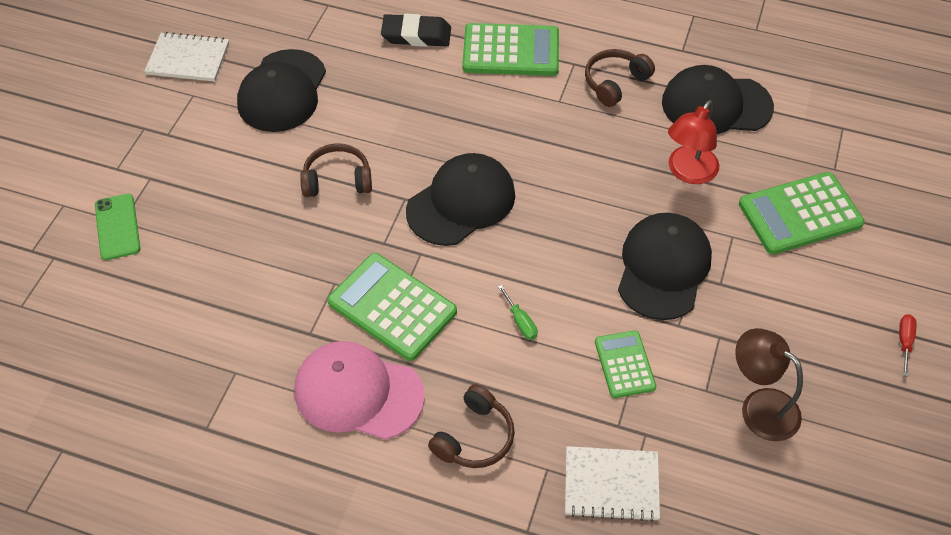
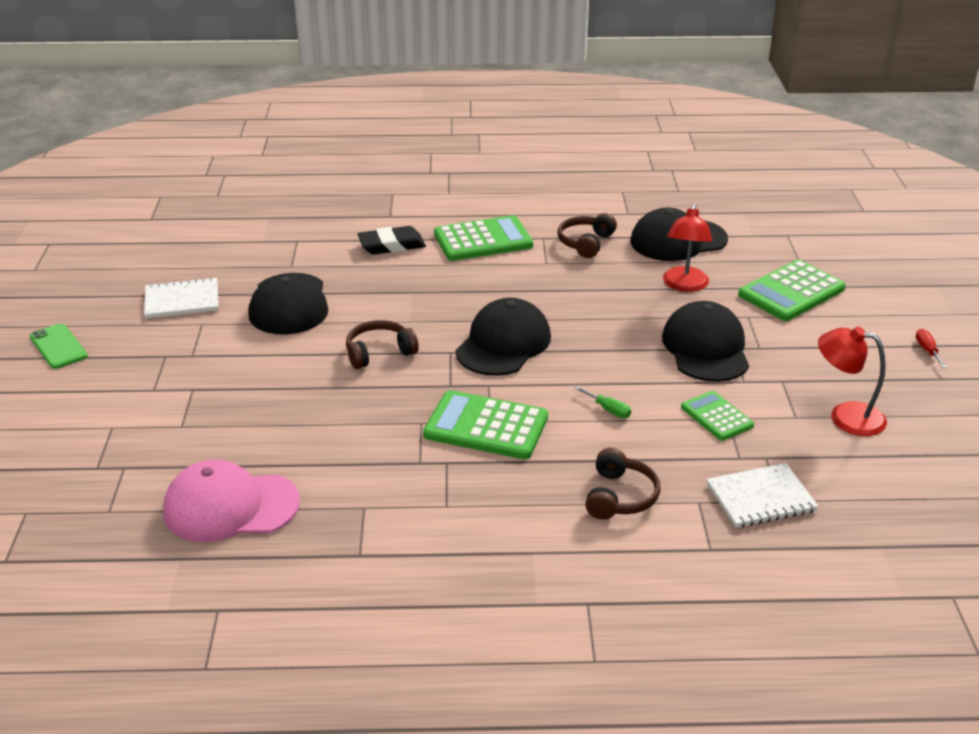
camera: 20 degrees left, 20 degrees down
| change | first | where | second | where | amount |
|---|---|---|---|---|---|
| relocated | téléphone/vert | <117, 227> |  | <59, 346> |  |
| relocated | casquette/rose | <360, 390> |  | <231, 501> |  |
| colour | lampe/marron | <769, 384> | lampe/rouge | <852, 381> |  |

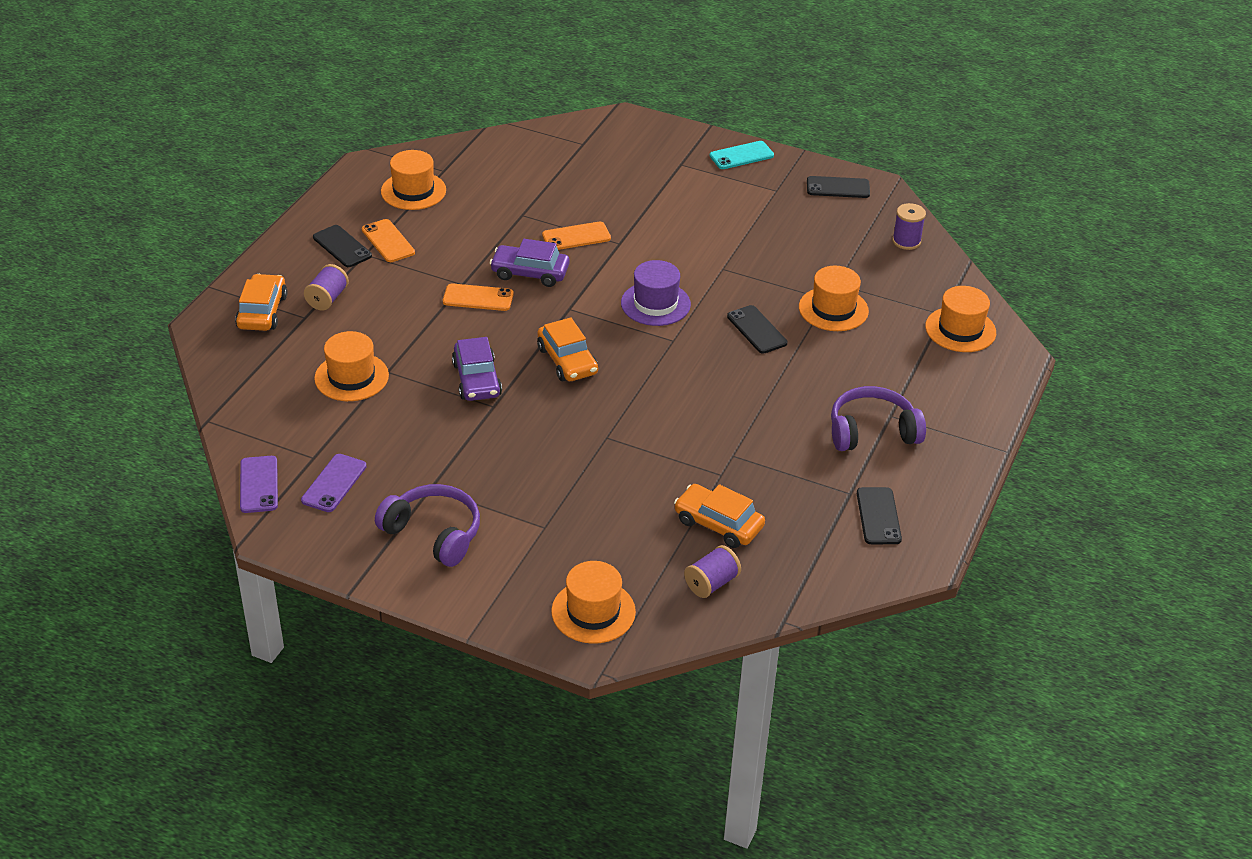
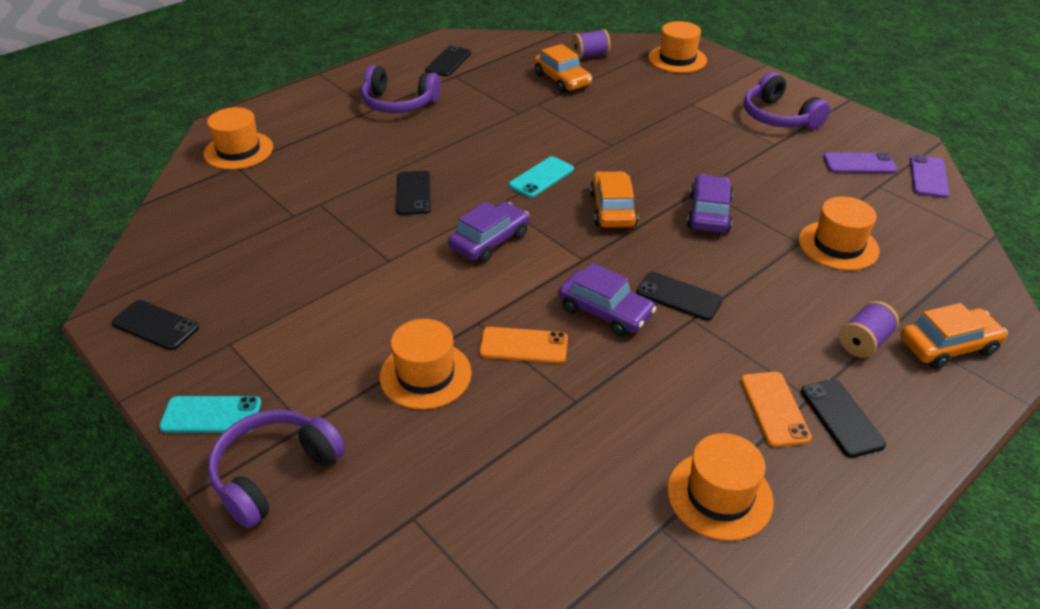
camera: 155 degrees left, 0 degrees up
| change | first | where | second | where | amount |
|---|---|---|---|---|---|
| appeared |  |  | casque audio/violet | <276, 469> |  |
| relocated | chapeau/orange | <834, 298> |  | <426, 364> |  |
| exchanged | chapeau/violet | <656, 293> | voiture/violet | <488, 232> |  |
| appeared |  |  | téléphone/turquoise | <541, 177> |  |
| colour | téléphone/orange | <478, 297> | téléphone/noir | <679, 296> |  |
| spun | téléphone/violet | <334, 483> |  | <860, 162> | 45 degrees clockwise |
| spun | voiture/orange | <261, 302> |  | <954, 336> | 135 degrees counterclockwise |
| missing | bobine/violet | <909, 226> |  |  |  |

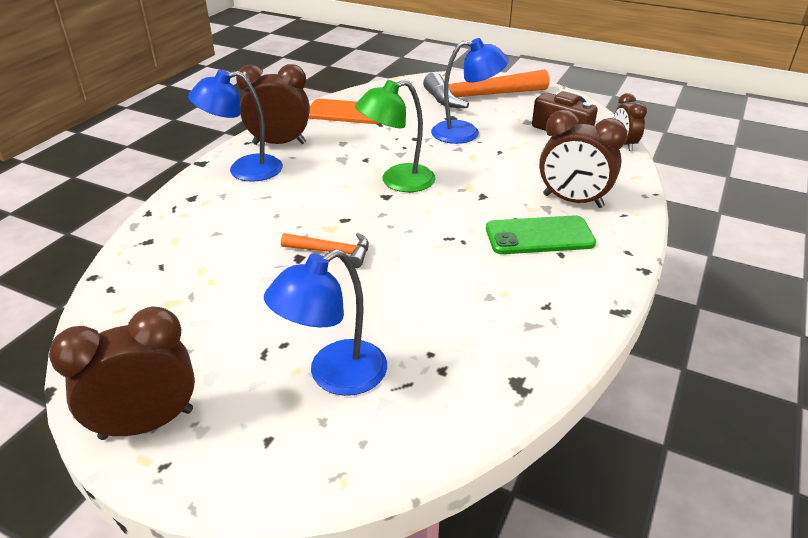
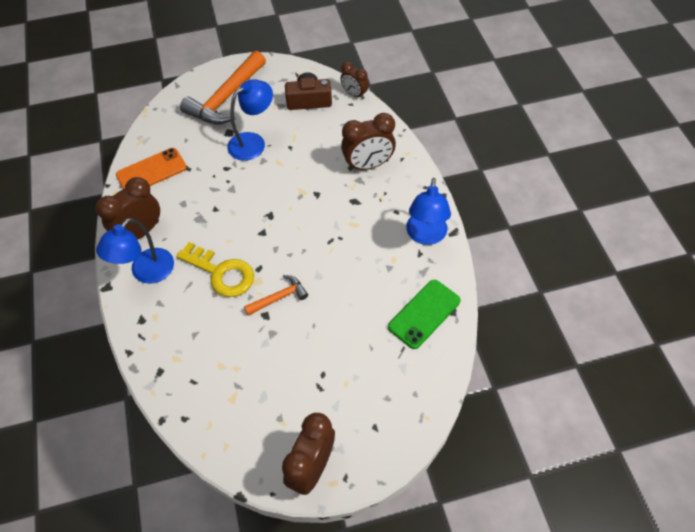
camera: 40 degrees left, 20 degrees up
| change | first | where | second | where | amount |
|---|---|---|---|---|---|
| appeared |  |  | clé/jaune | <215, 269> |  |
| relocated | téléphone/vert | <541, 234> |  | <424, 314> |  |
| relocated | lampe/bleu | <325, 322> |  | <428, 211> |  |
| missing | lampe/vert | <395, 136> |  |  |  |

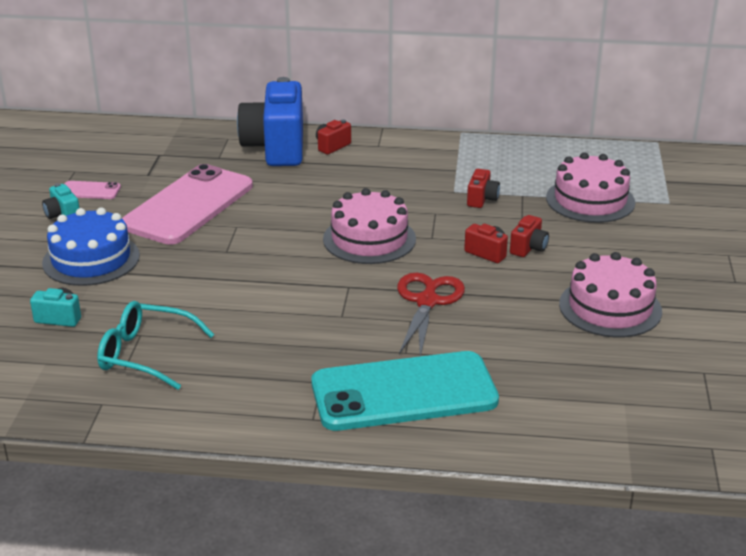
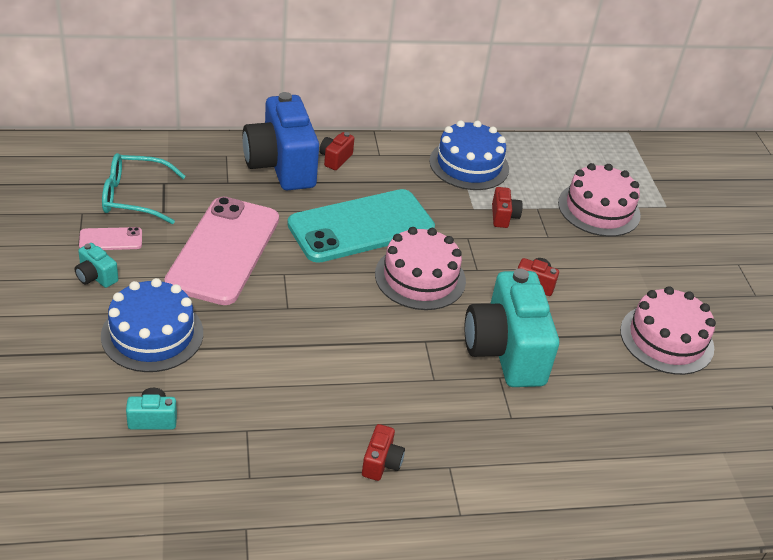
camera: 20 degrees left, 10 degrees up
| change | first | where | second | where | amount |
|---|---|---|---|---|---|
| relocated | lunettes/turquoise | <156, 345> |  | <144, 188> |  |
| relocated | téléphone/turquoise | <405, 391> |  | <361, 226> |  |
| relocated | appareil photo/rouge | <529, 236> |  | <383, 452> |  |
| appeared |  |  | gâteau/bleu | <469, 155> |  |
| exchanged | ciseaux/rouge | <431, 314> | appareil photo/turquoise | <512, 327> |  |

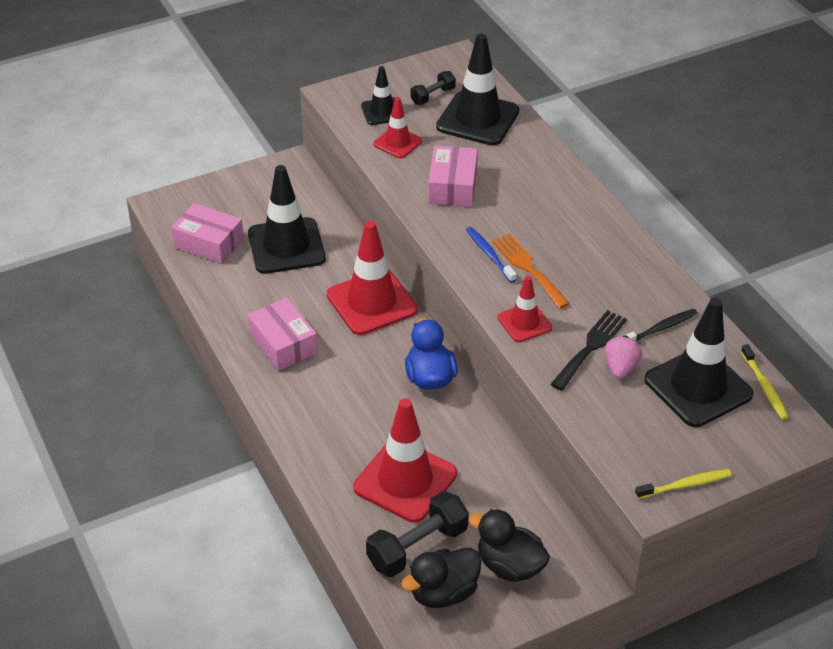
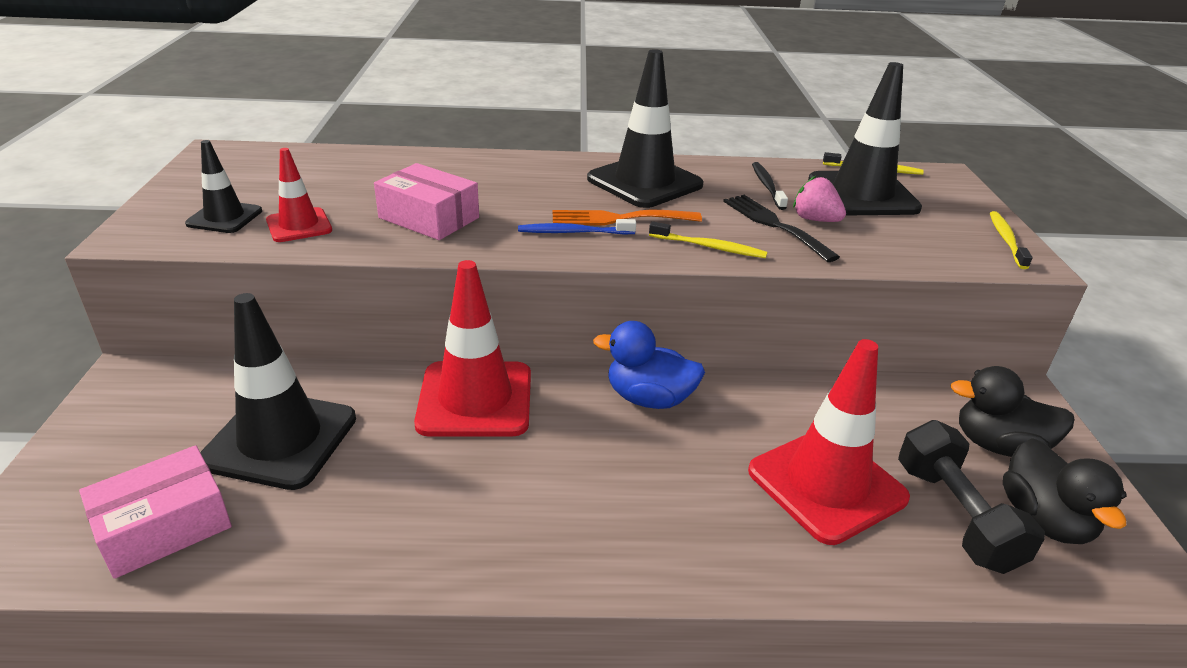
camera: 65 degrees left, 10 degrees down
| change | first | where | second | where | amount |
|---|---|---|---|---|---|
| relocated | cône de chantier/noir | <477, 90> |  | <645, 128> |  |
| exchanged | cône de chantier/rouge | <525, 309> | brosse à dents/jaune | <708, 239> |  |
| spun | canard/noir | <509, 545> |  | <1012, 411> | 45 degrees clockwise |
| missing | boîte/rose | <282, 334> |  |  |  |
| missing | haltère/noir | <433, 88> |  |  |  |

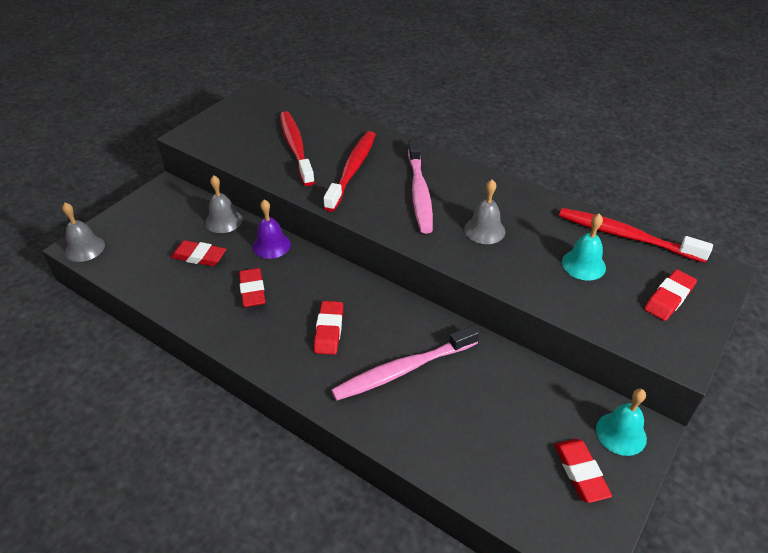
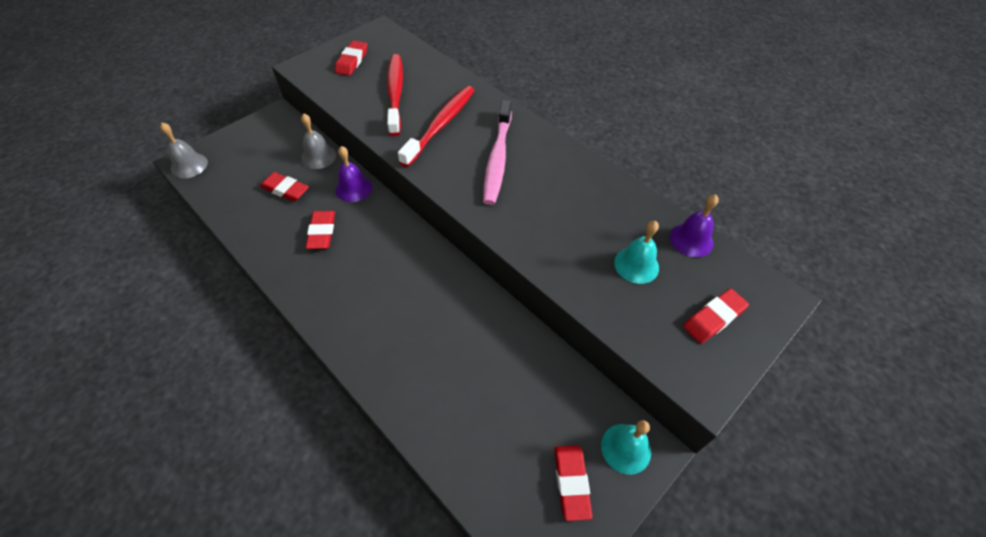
camera: 10 degrees right, 10 degrees up
| change | first | where | second | where | amount |
|---|---|---|---|---|---|
| relocated | gomme/rouge | <328, 328> |  | <351, 58> |  |
| exchanged | brosse à dents/rouge | <636, 235> | cloche/violet | <694, 225> |  |
| missing | brosse à dents/rose | <405, 363> |  |  |  |
| missing | cloche/gris | <484, 211> |  |  |  |

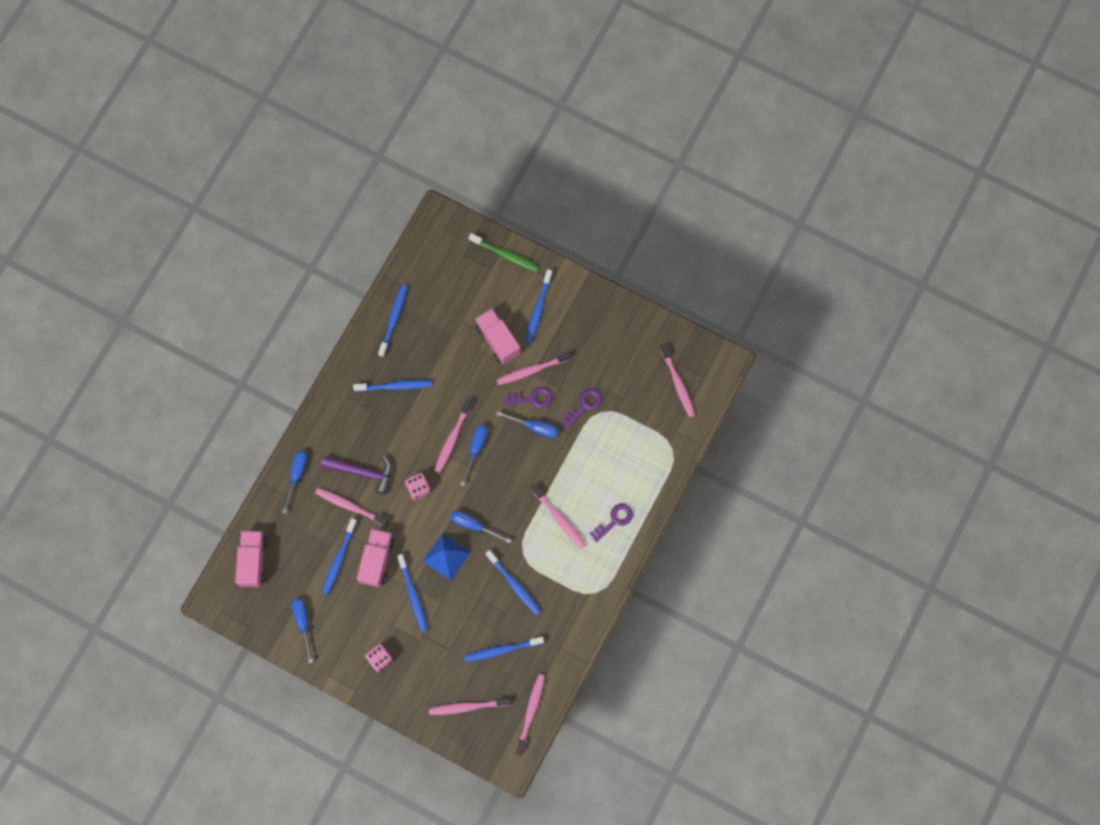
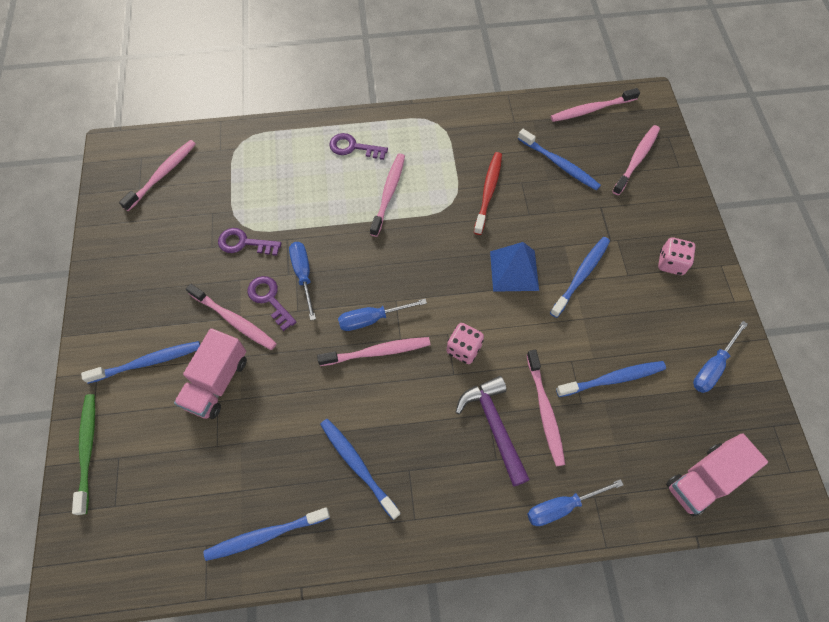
camera: 125 degrees left, 10 degrees down
| change | first | where | second | where | amount |
|---|---|---|---|---|---|
| colour | brosse à dents/bleu | <513, 583> | brosse à dents/rouge | <488, 193> |  |
| spun | brosse à dents/rose | <470, 706> |  | <636, 160> | 105 degrees counterclockwise |
| missing | camion/rose | <376, 557> |  |  |  |
| missing | tournevis/bleu | <480, 527> |  |  |  |

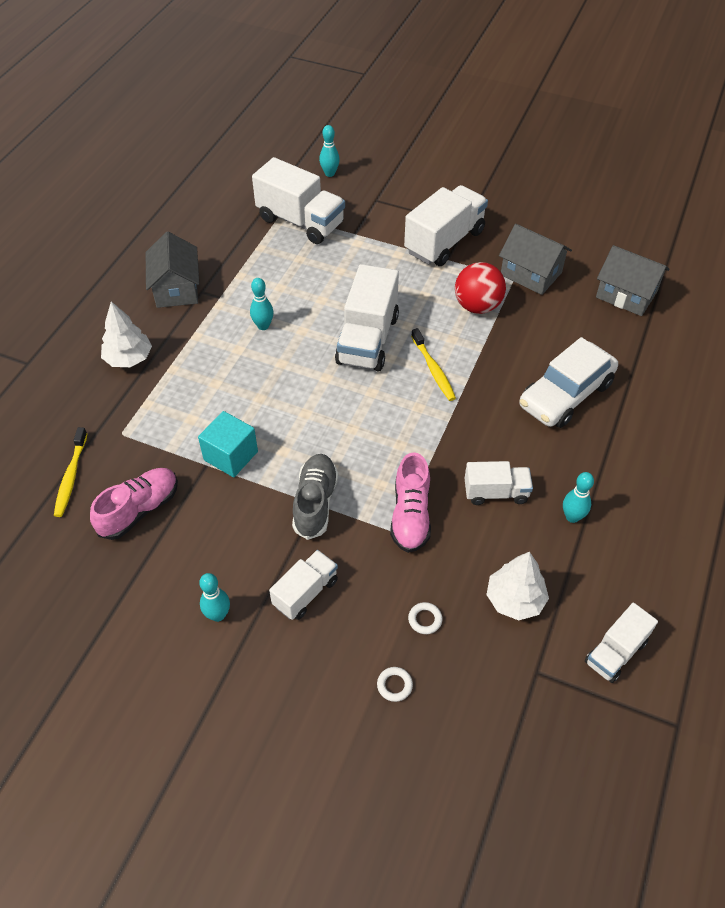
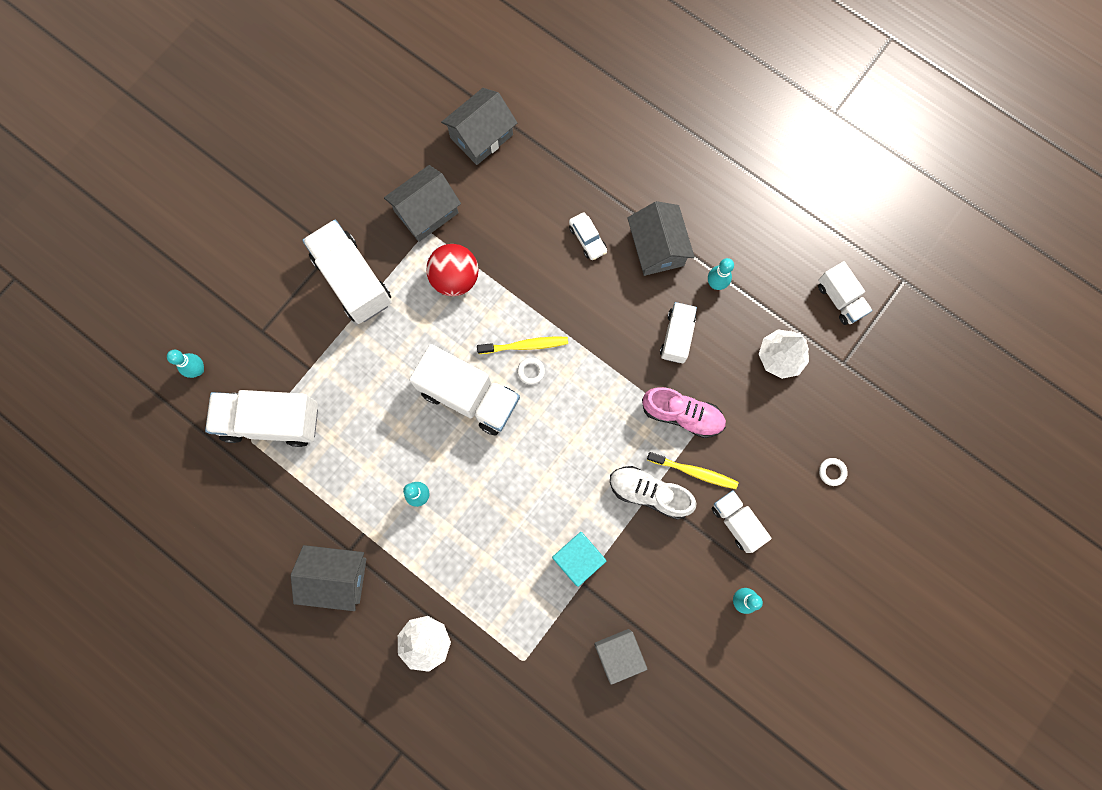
camera: 75 degrees left, 25 degrees up
| change | first | where | second | where | amount |
|---|---|---|---|---|---|
| spun | camion/blanc | <298, 200> |  | <261, 418> | 135 degrees counterclockwise |
| relocated | anneau/blanc | <425, 618> |  | <531, 371> |  |
| size | voiture/blanc | <568, 382> |  | <588, 236> | x0.47 |
| exchanged | chaussure/rose | <134, 504> | cube/gris | <620, 657> |  |
| colour | chaussure/gris | <315, 497> | chaussure/blanc | <653, 492> |  |
| appeared |  |  | maison/gris | <661, 238> |  |
| relocated | brosse à dents/jaune | <70, 472> |  | <693, 470> |  |

